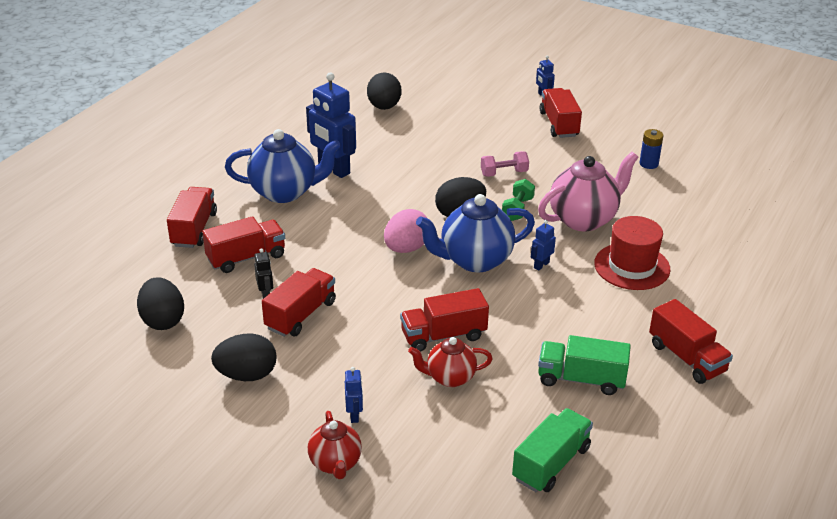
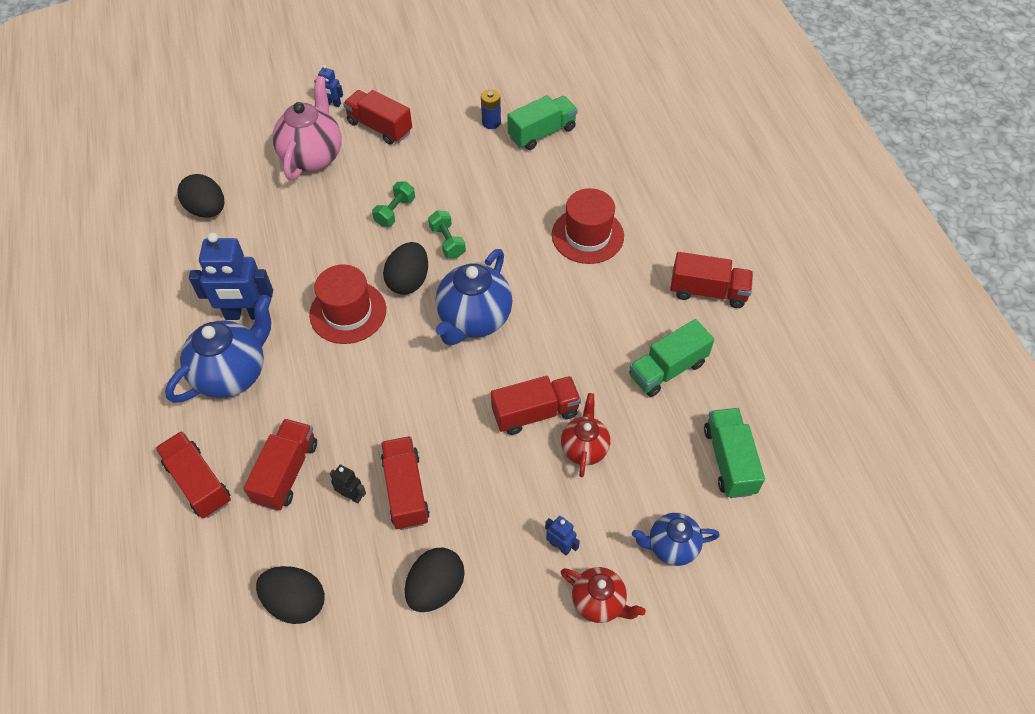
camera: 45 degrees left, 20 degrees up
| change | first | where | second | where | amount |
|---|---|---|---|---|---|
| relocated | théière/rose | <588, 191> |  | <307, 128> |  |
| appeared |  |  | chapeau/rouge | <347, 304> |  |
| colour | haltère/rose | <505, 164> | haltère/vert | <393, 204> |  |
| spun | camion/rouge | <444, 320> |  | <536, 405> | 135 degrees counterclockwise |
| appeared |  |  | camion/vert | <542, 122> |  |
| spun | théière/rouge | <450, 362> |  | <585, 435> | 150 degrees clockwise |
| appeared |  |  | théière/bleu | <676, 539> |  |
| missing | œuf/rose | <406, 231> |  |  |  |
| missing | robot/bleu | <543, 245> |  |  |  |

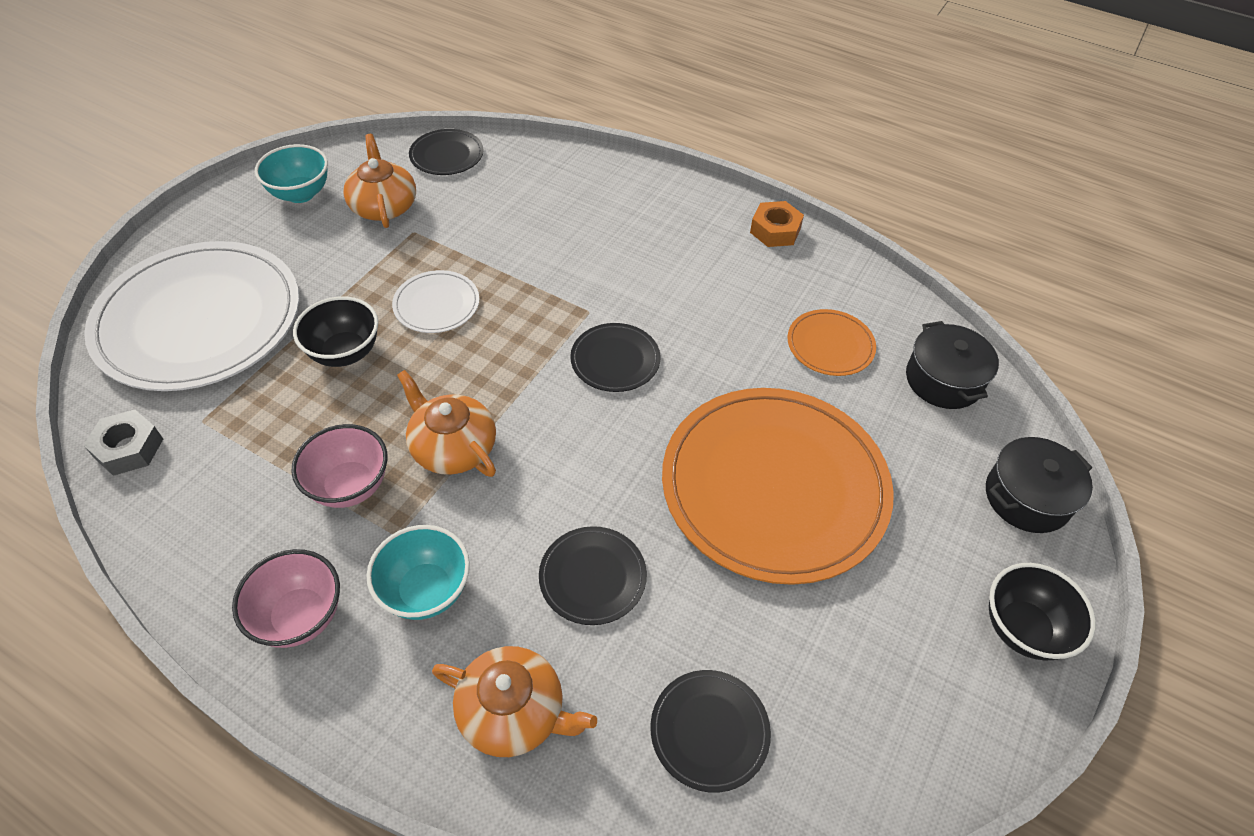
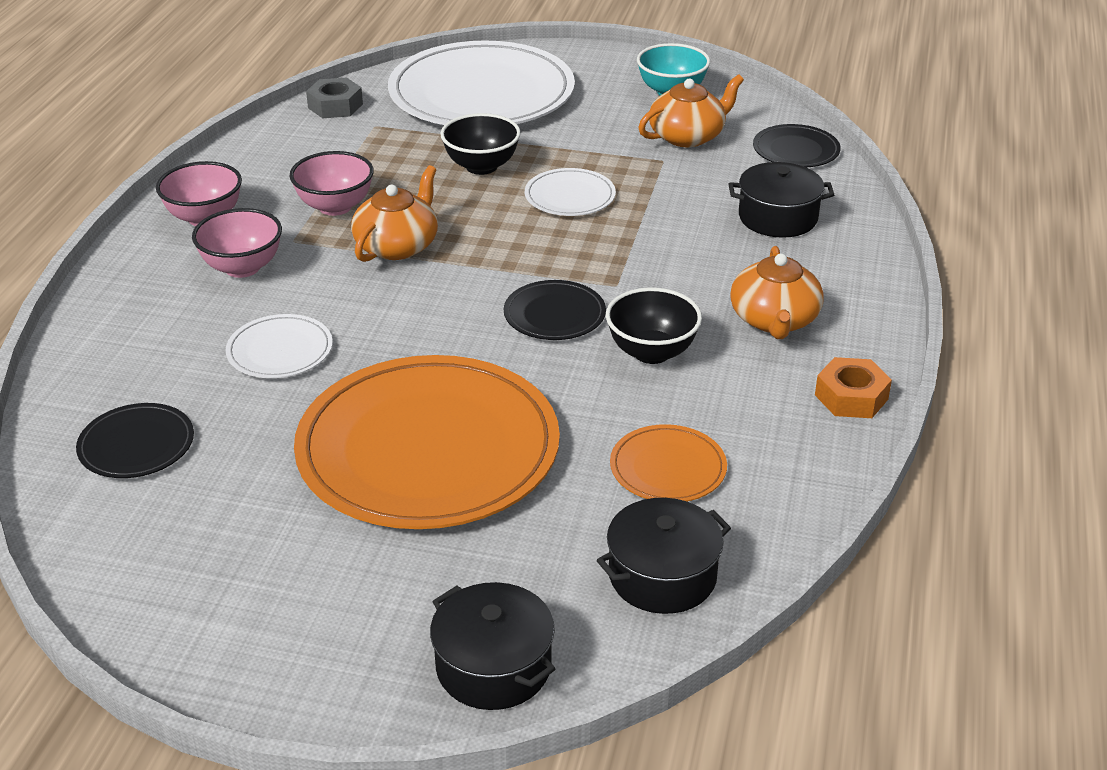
camera: 75 degrees right, 15 degrees down
| change | first | where | second | where | amount |
|---|---|---|---|---|---|
| colour | bol/turquoise | <418, 572> | bol/rose | <237, 243> |  |
| colour | assiette/noir | <593, 575> | assiette/blanc | <279, 346> |  |
| relocated | bol/noir | <1042, 612> |  | <654, 325> |  |
| appeared |  |  | marmite/noir | <781, 200> |  |
| relocated | théière/orange | <514, 701> |  | <777, 292> |  |

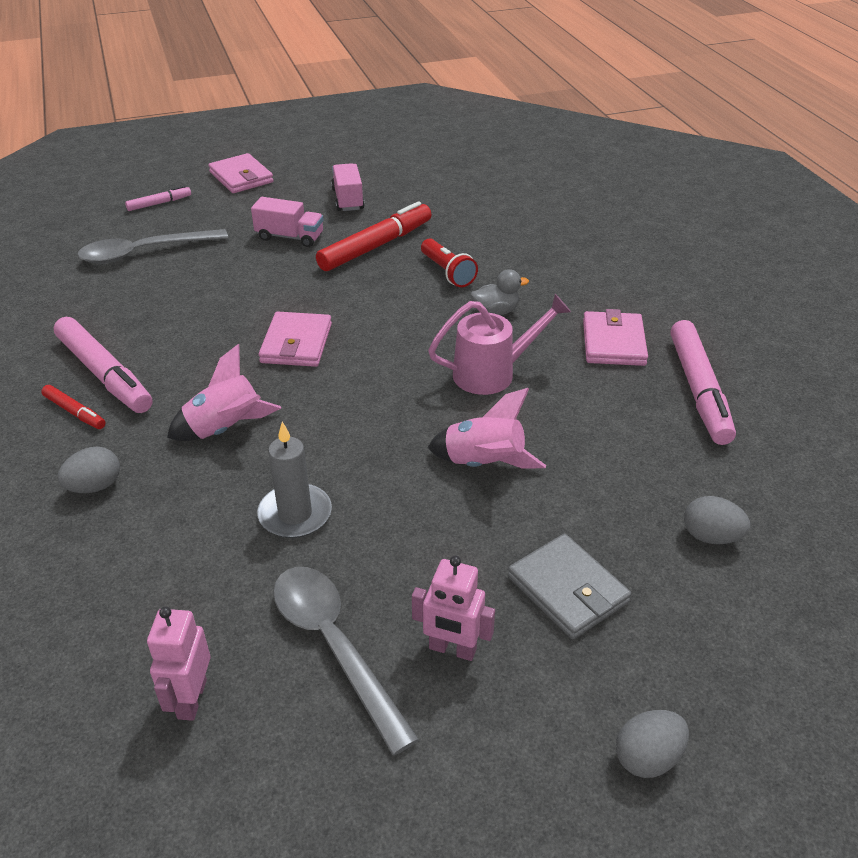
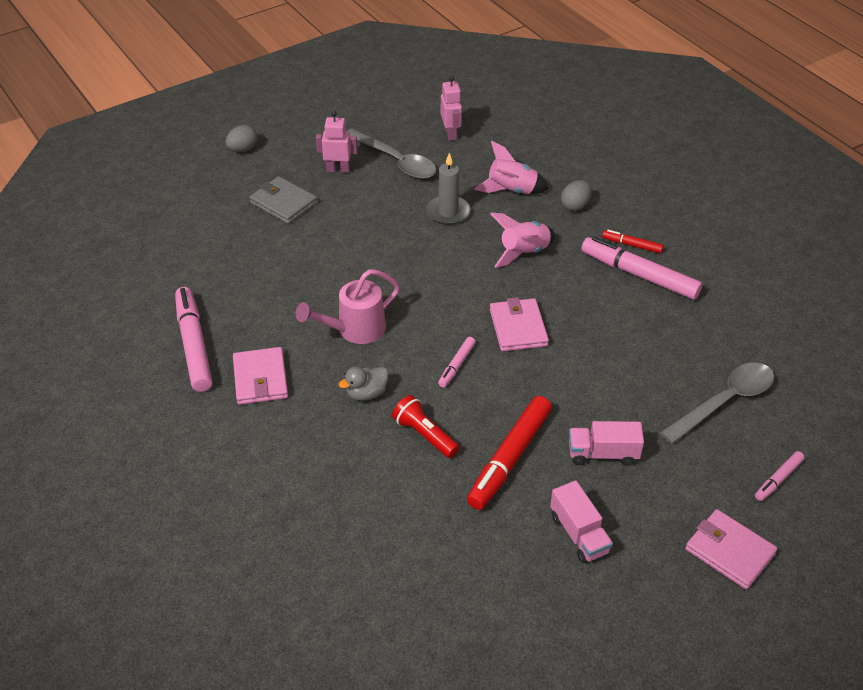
camera: 165 degrees right, 5 degrees up
| change | first | where | second | where | amount |
|---|---|---|---|---|---|
| appeared |  |  | feutre/rose | <457, 362> |  |
| relocated | fusée/rose | <486, 428> |  | <511, 167> |  |
| missing | œuf/gris | <717, 520> |  |  |  |

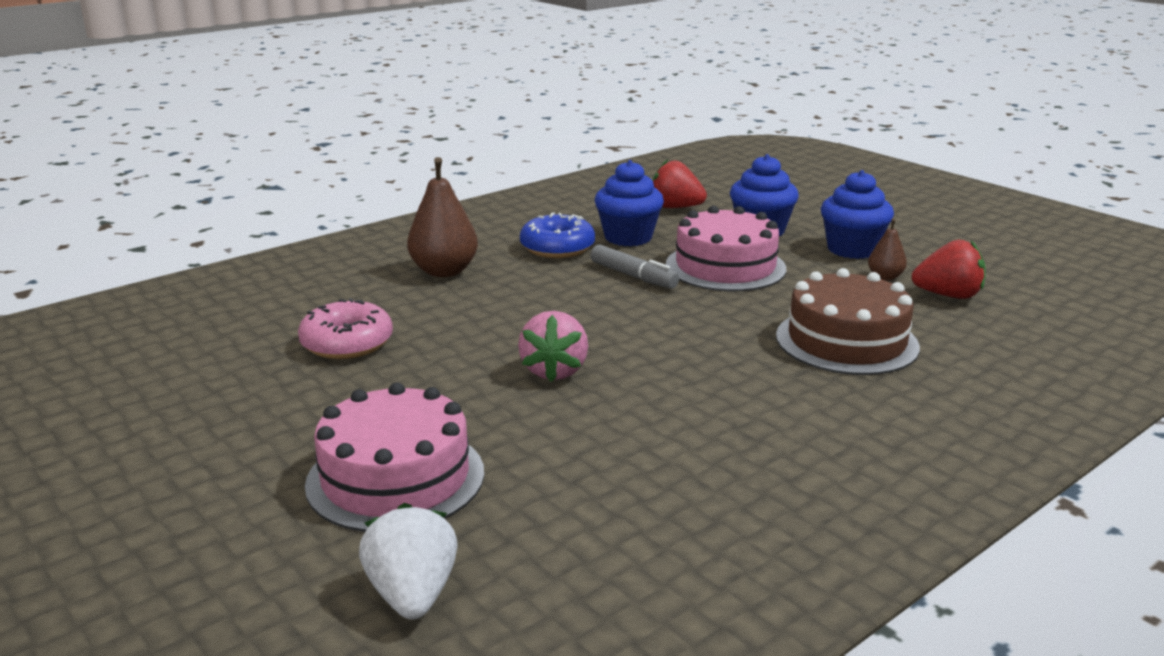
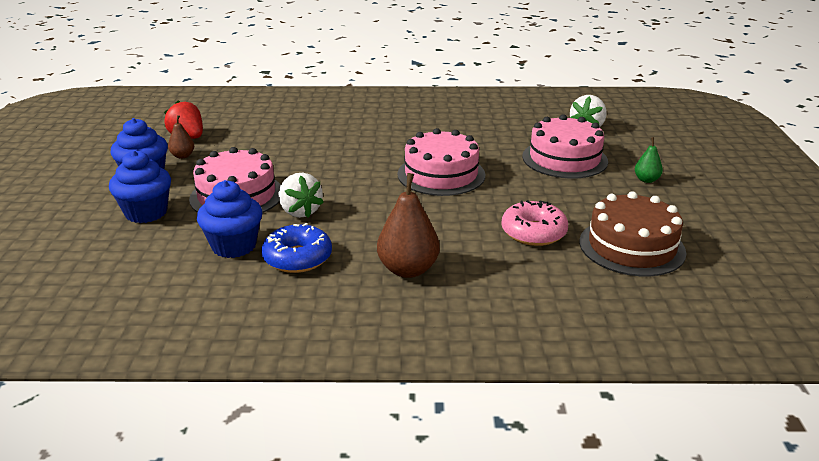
camera: 140 degrees left, 5 degrees up
| change | first | where | second | where | amount |
|---|---|---|---|---|---|
| exchanged | feutre/gris | <634, 267> | fraise/blanc | <301, 195> |  |
| exchanged | fraise/rose | <553, 346> | gâteau/rose | <441, 162> |  |
| relocated | gâteau/marron | <848, 321> |  | <633, 233> |  |
| appeared |  |  | poire/vert | <649, 160> |  |
| missing | fraise/rouge | <679, 183> |  |  |  |

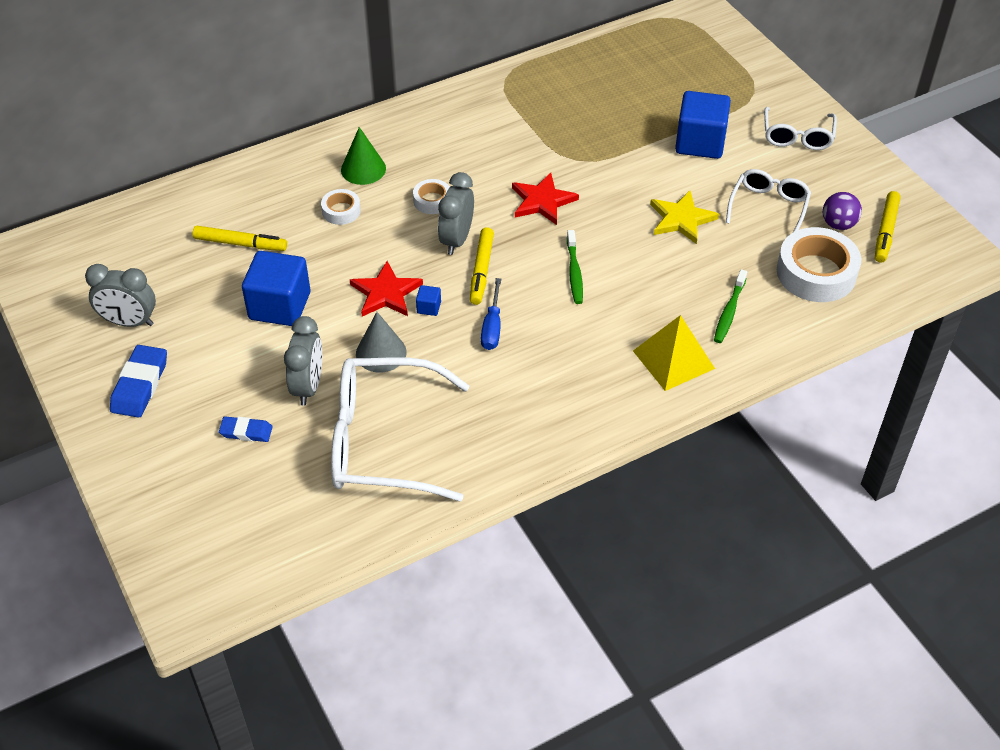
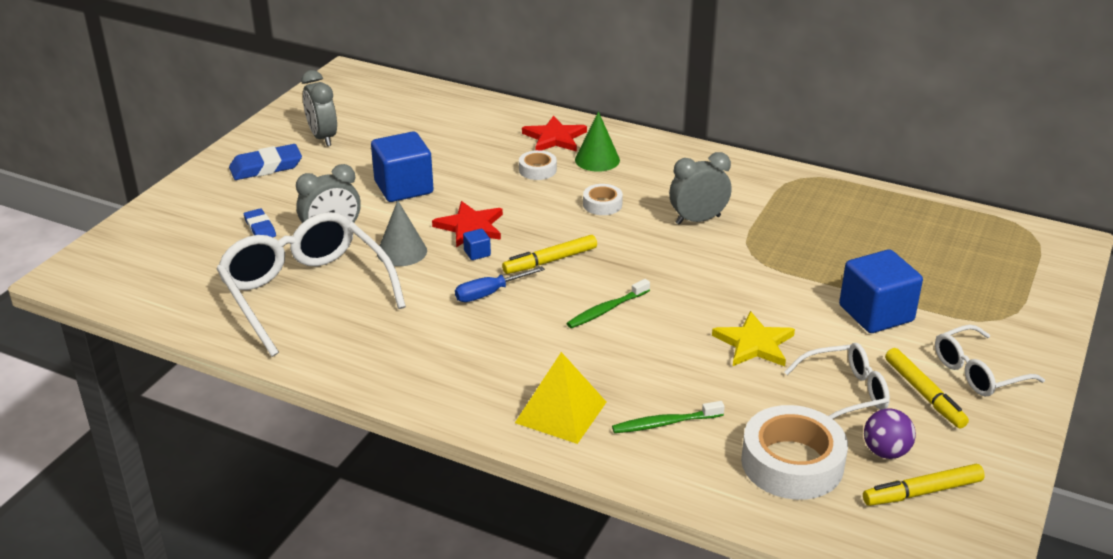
camera: 55 degrees right, 15 degrees down
| change | first | where | second | where | amount |
|---|---|---|---|---|---|
| relocated | étoile/rouge | <545, 199> |  | <554, 133> |  |
| relocated | réveil/gris | <456, 213> |  | <700, 188> |  |
| relocated | feutre/jaune | <240, 238> |  | <927, 388> |  |

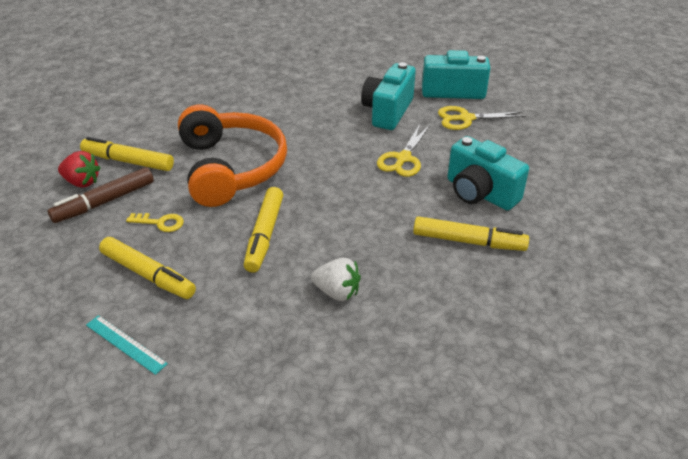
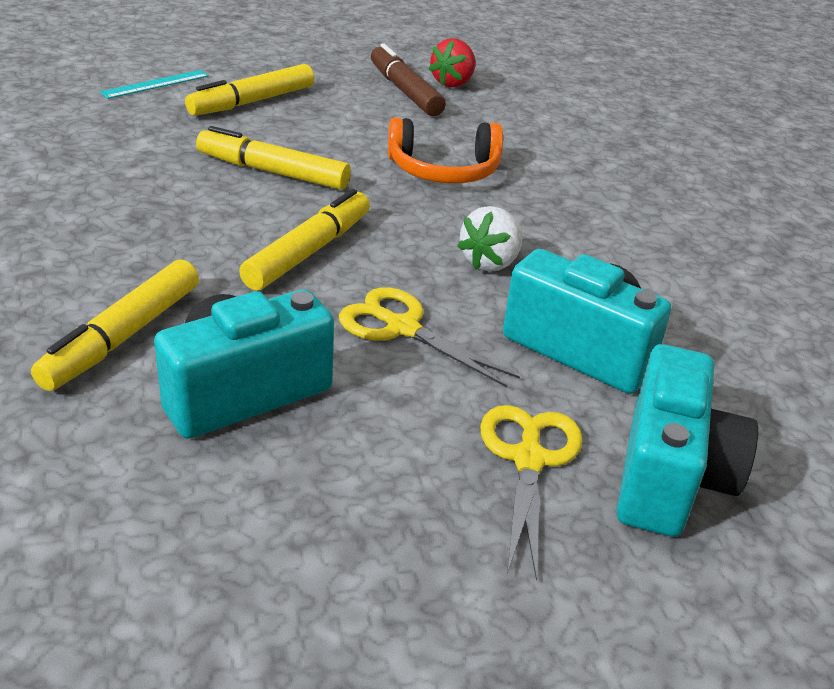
camera: 100 degrees right, 5 degrees down
| change | first | where | second | where | amount |
|---|---|---|---|---|---|
| relocated | feutre/jaune | <127, 154> |  | <304, 240> |  |
| size | casque audio/orange | <232, 155> |  | <445, 150> | x0.61 |
| relocated | fraise/blanc | <336, 279> |  | <490, 239> |  |
| missing | clé/jaune | <155, 222> |  |  |  |

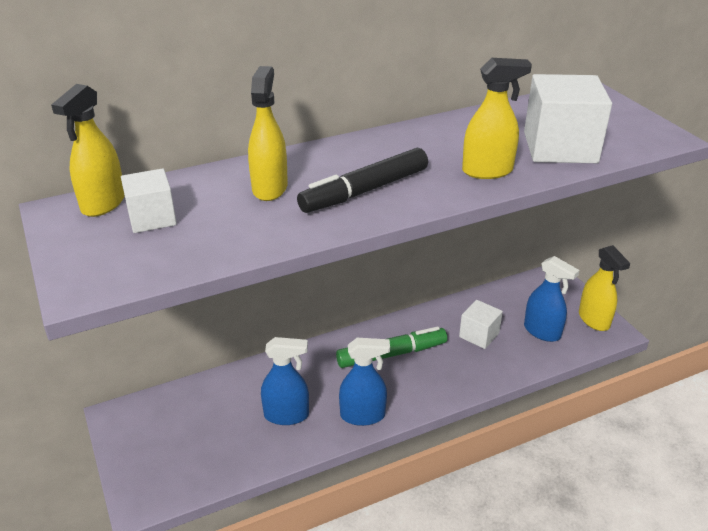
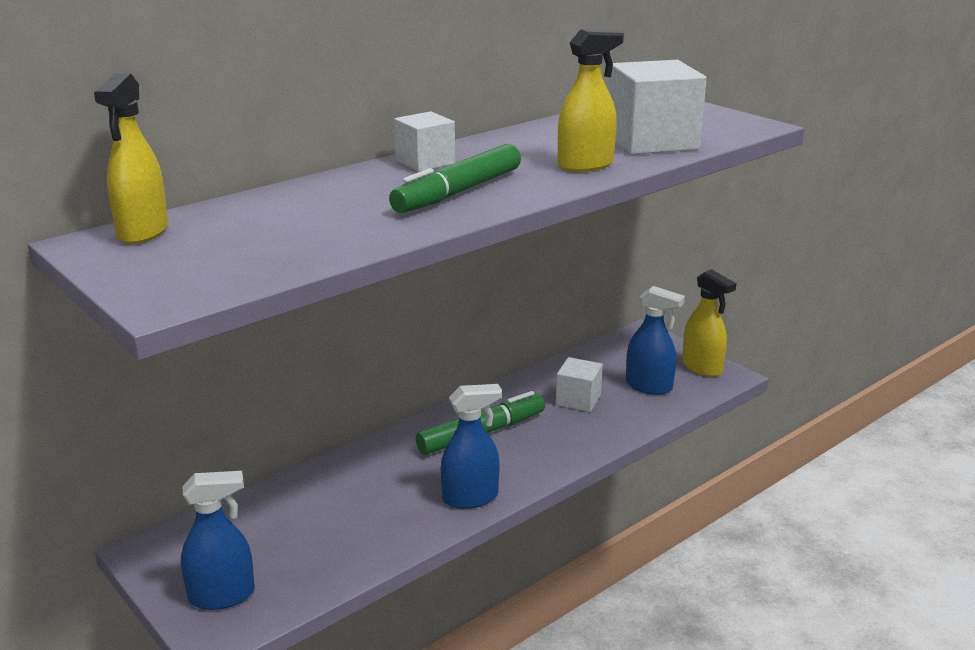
camera: 15 degrees left, 10 degrees down
| change | first | where | second | where | amount |
|---|---|---|---|---|---|
| relocated | vaporisateur/bleu | <285, 381> |  | <218, 540> |  |
| colour | feutre/noir | <362, 180> | feutre/vert | <455, 178> |  |
| relocated | cube/blanc | <149, 200> |  | <424, 141> |  |
| missing | vaporisateur/jaune | <268, 133> |  |  |  |

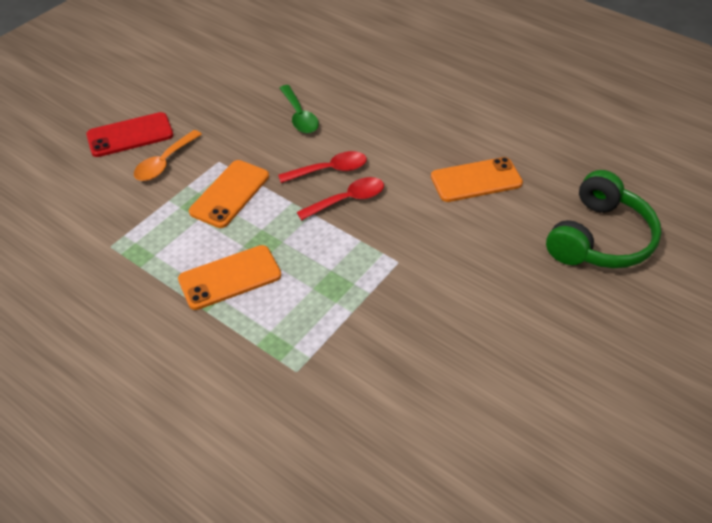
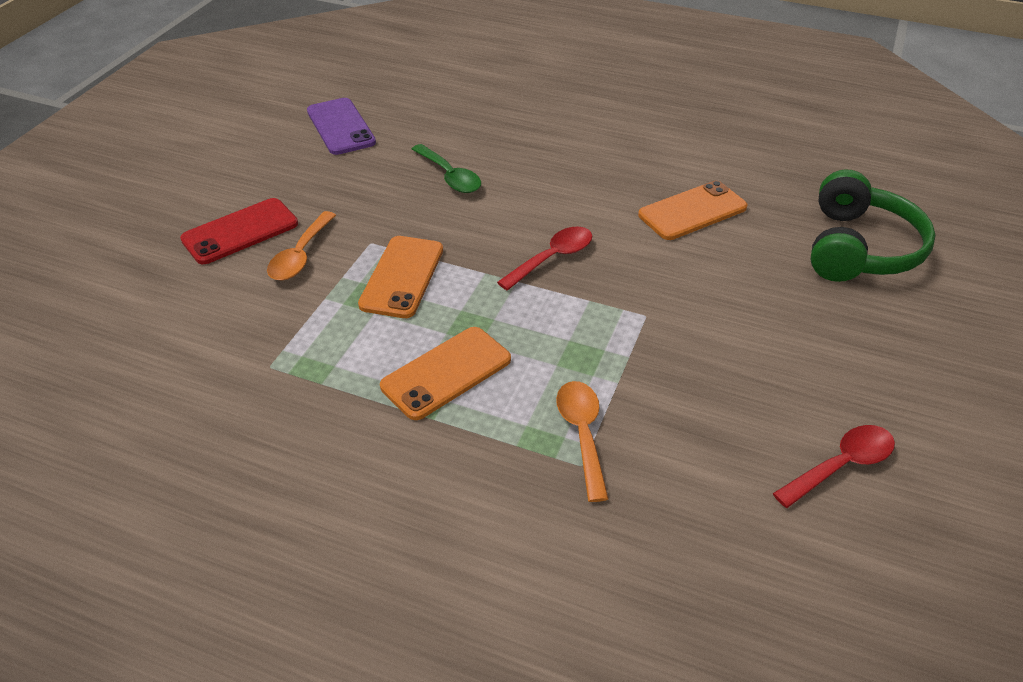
camera: 15 degrees left, 5 degrees down
| change | first | where | second | where | amount |
|---|---|---|---|---|---|
| appeared |  |  | téléphone/violet | <341, 126> |  |
| appeared |  |  | cuillère/orange | <582, 441> |  |
| relocated | cuillère/rouge | <322, 167> |  | <834, 466> |  |

